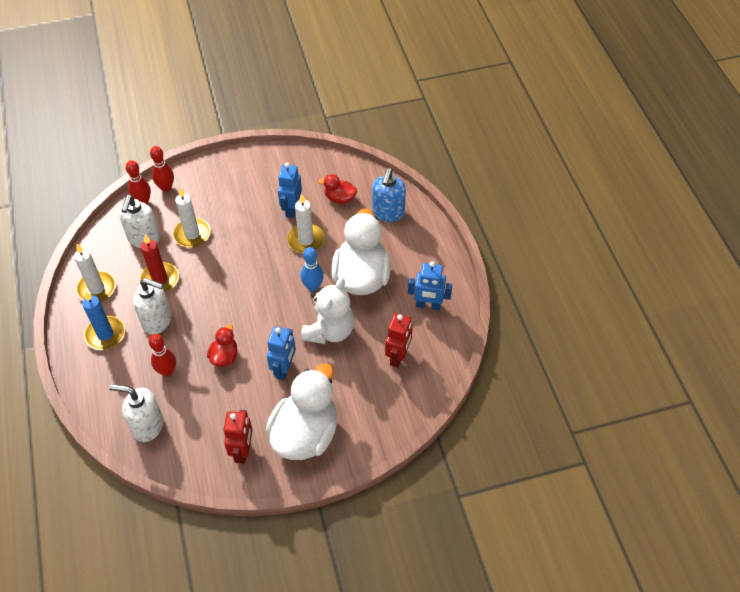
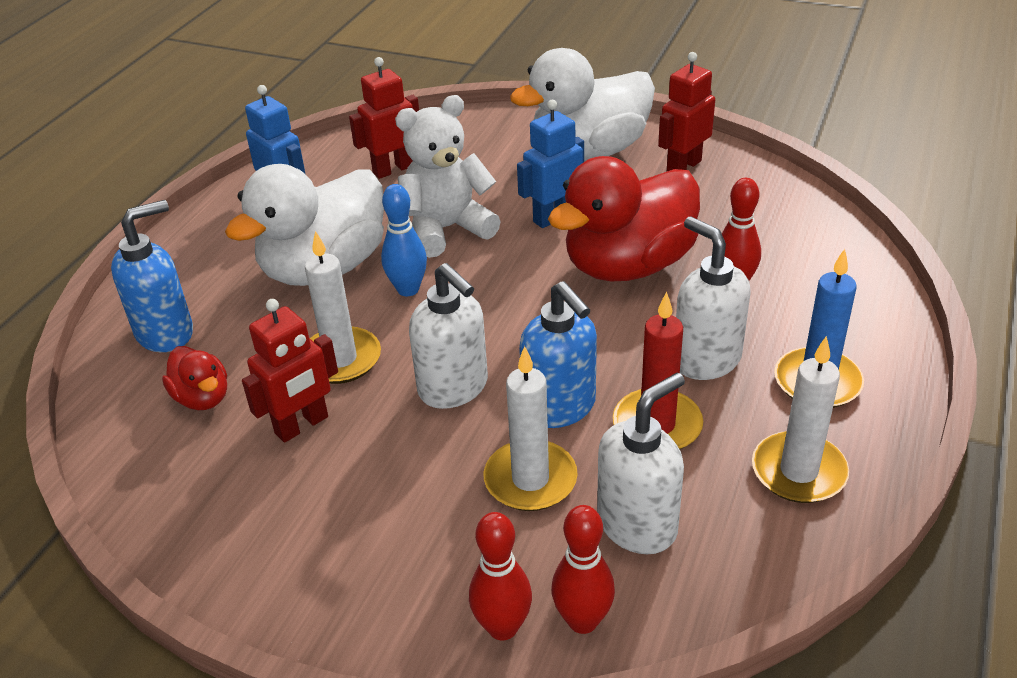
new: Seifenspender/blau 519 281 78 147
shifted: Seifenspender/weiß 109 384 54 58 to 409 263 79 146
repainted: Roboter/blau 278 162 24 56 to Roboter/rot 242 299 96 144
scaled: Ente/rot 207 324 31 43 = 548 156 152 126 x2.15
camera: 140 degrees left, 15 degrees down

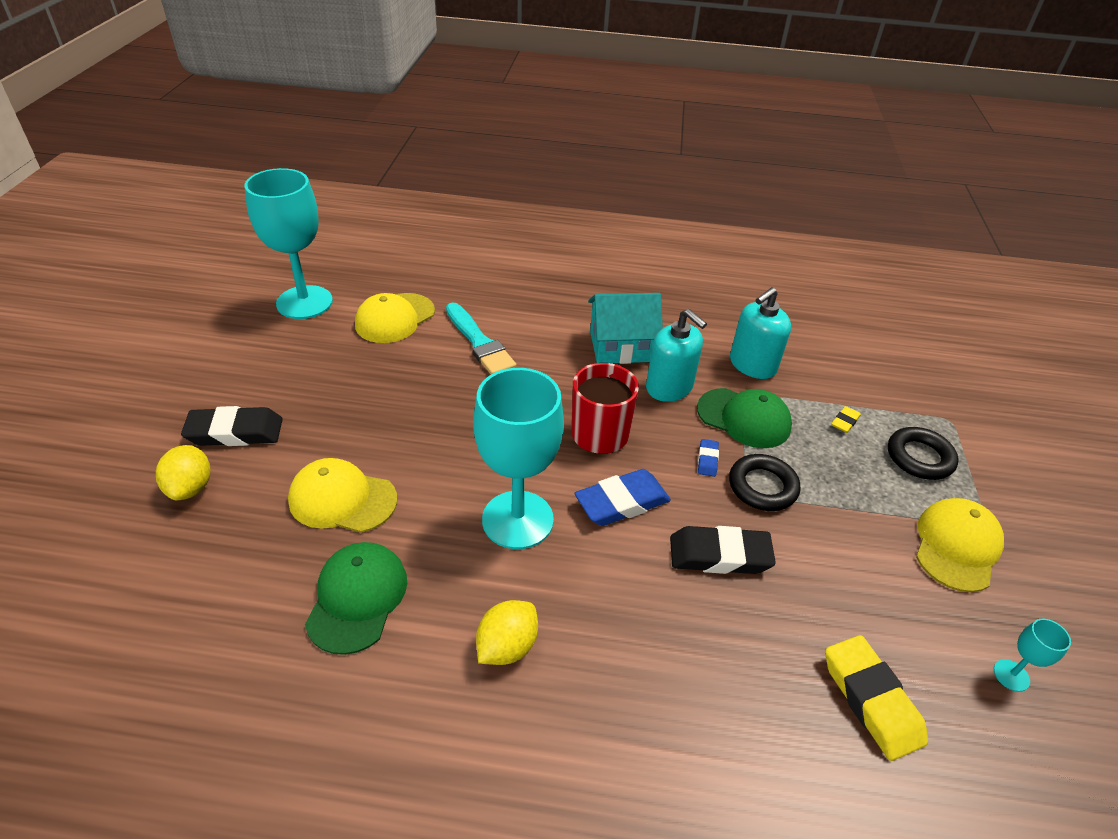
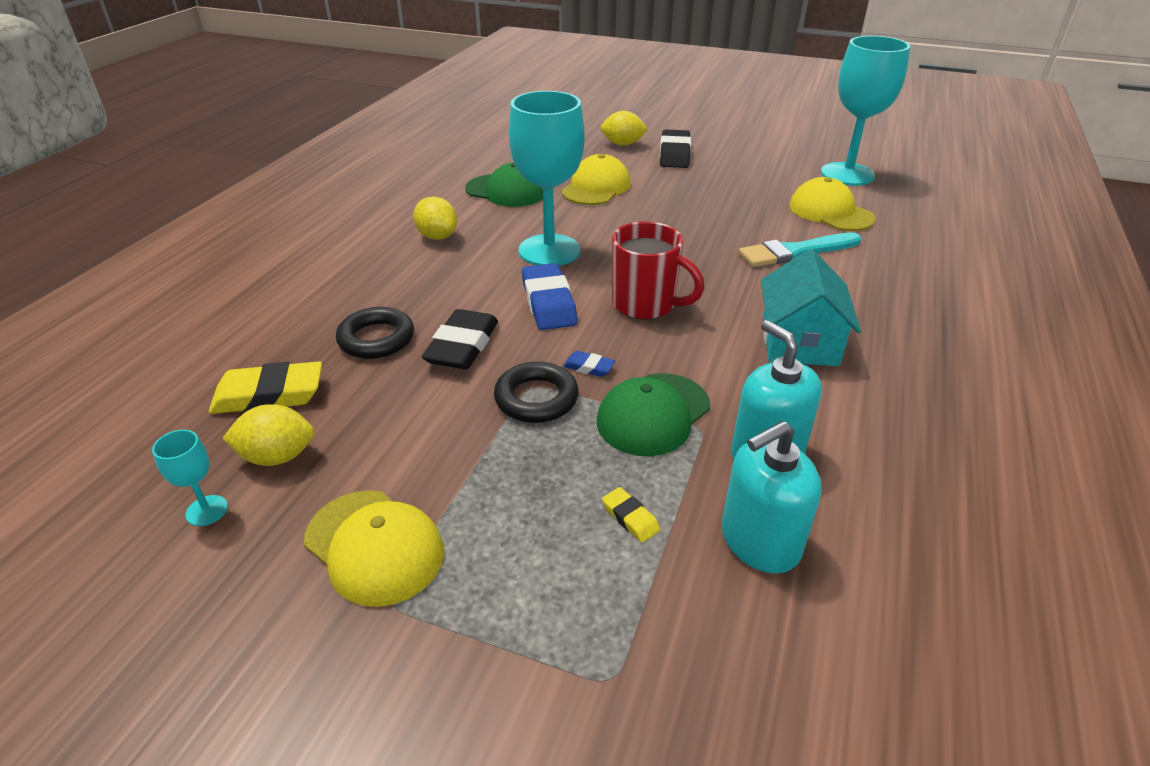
new: Zitrone/gelb 222 404 93 62
shifted: Ring/schwarz 888 427 70 53 to 336 307 78 52; Seifenspender/türkis 646 309 61 93 to 722 421 100 153
camera: 105 degrees right, 5 degrees down

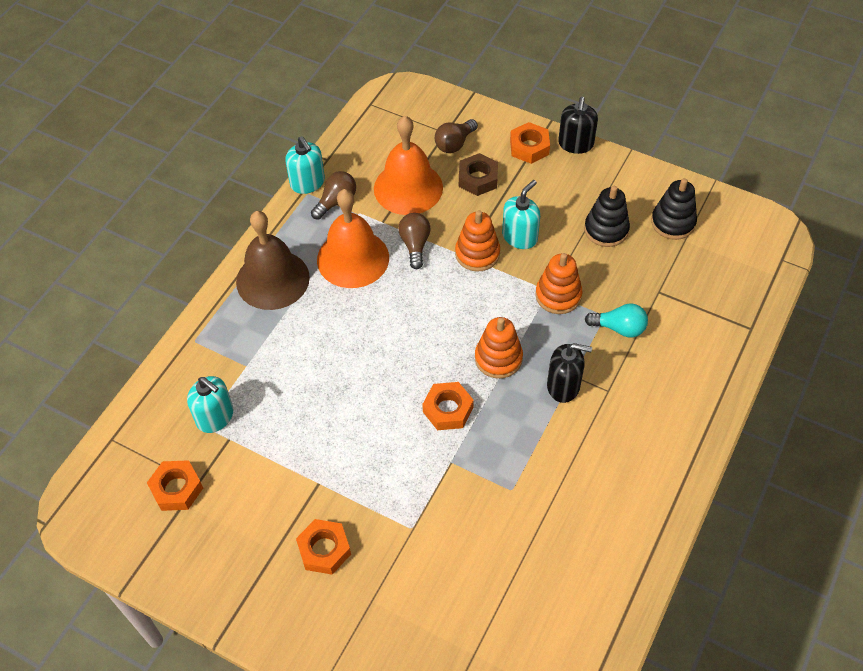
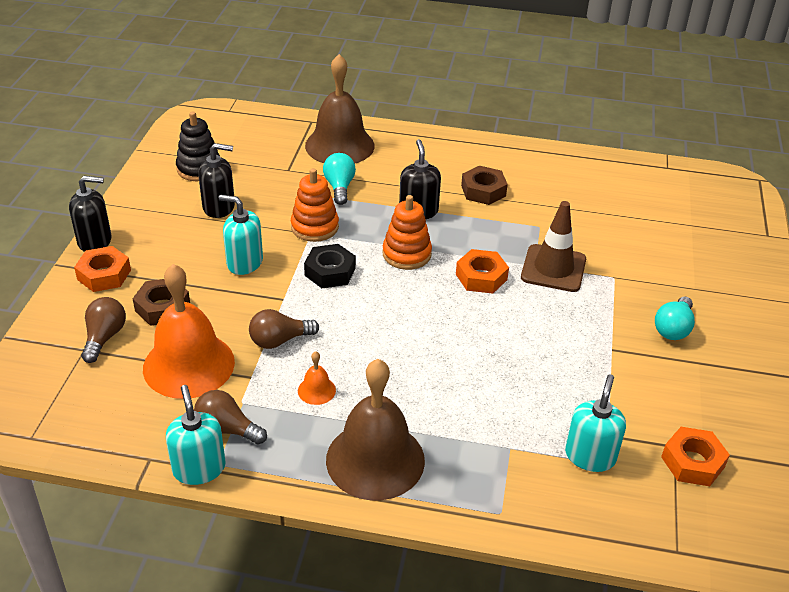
gone: Stapelspielzeug/orange 455 210 45 62
new: Sechskantmutter/schwarz 304 244 52 44; Glocke/braun 305 54 70 109; Sechskantmutter/braun 461 166 47 39; Leitkegel/braun 521 201 65 91
swapped: Stapelspielzeug/schwarz 584 186 46 61 to Seifenspender/schwarz 198 143 37 75; Sechskantmutter/orange 296 519 55 56 to Glühbirne/türkis 655 296 40 44
rotated: Glühbirne/braun 435 119 43 34 = 81 297 45 66 105 degrees counterclockwise; Seifenspender/türkis 285 136 40 58 = 166 385 60 100 60 degrees counterclockwise
scaled: Glocke/orange 317 189 72 99 = 298 351 38 54 x0.41
camera: 110 degrees left, 15 degrees down

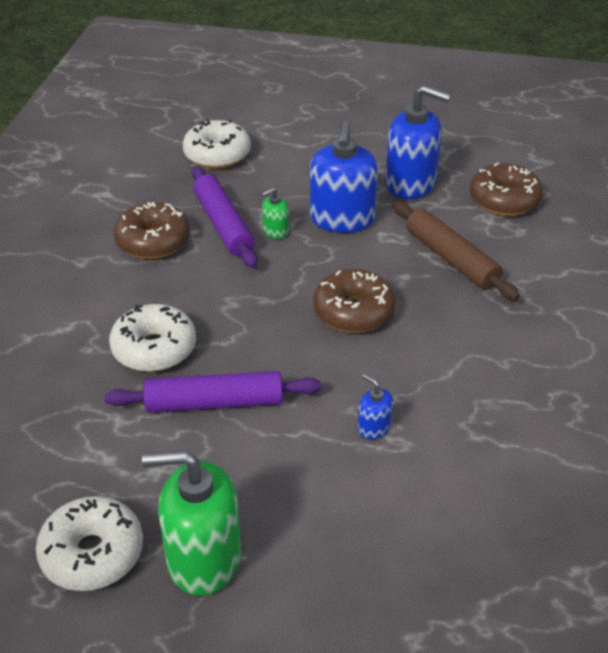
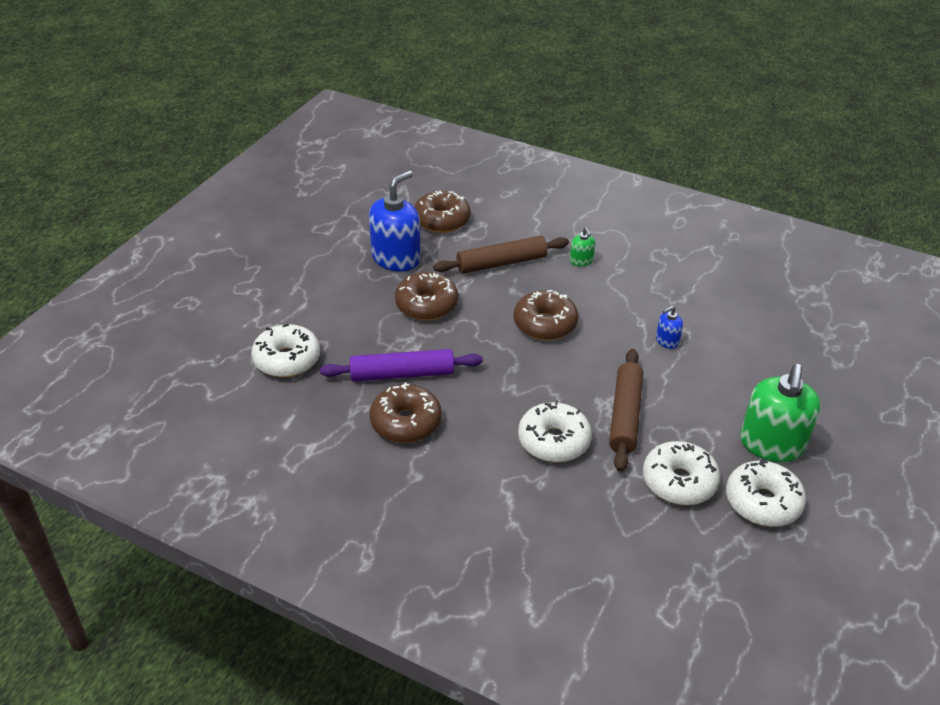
new: Donut/weiß 643 441 77 64
shifted: Seifenspender/grün 261 187 28 52 to 570 227 25 39
swapped: Seifenspender/blau 310 120 68 113 to Donut/braun 395 272 63 48
repainted: Nudelholz/lila 104 371 217 42 to Nudelholz/braun 609 349 34 123
camera: 75 degrees left, 0 degrees up

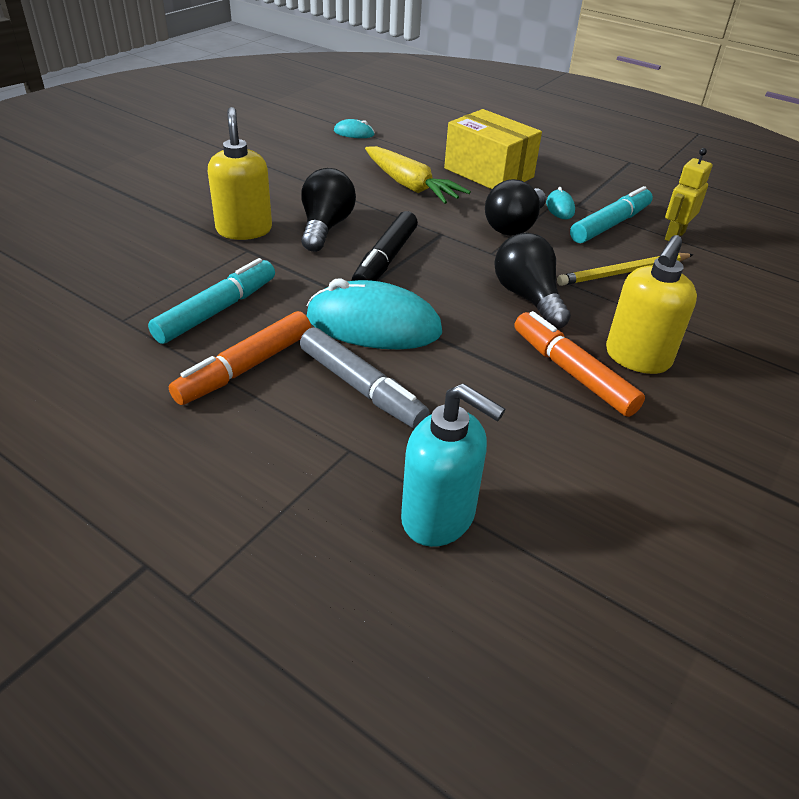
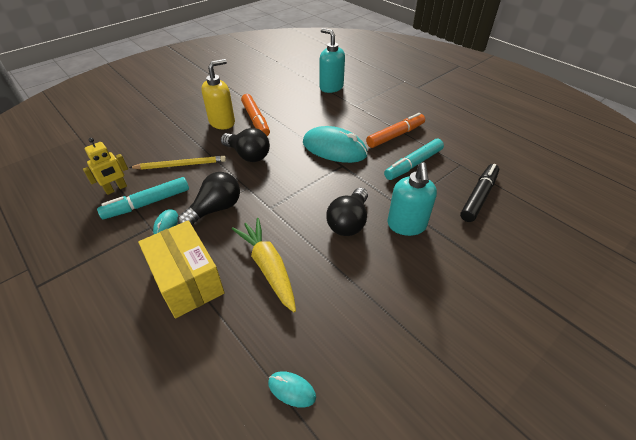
gone: Filzstift/grau 300 327 129 102
shifted: Filzstift/schwarz 352 211 66 70 to 460 164 39 58
repainted: Seifenspender/gelb 208 107 64 133 to Seifenspender/türkis 387 162 50 74
rotated: Glühbirne/schwarz 494 233 77 96 = 221 128 49 34 45 degrees counterclockwise
camera: 165 degrees left, 5 degrees up

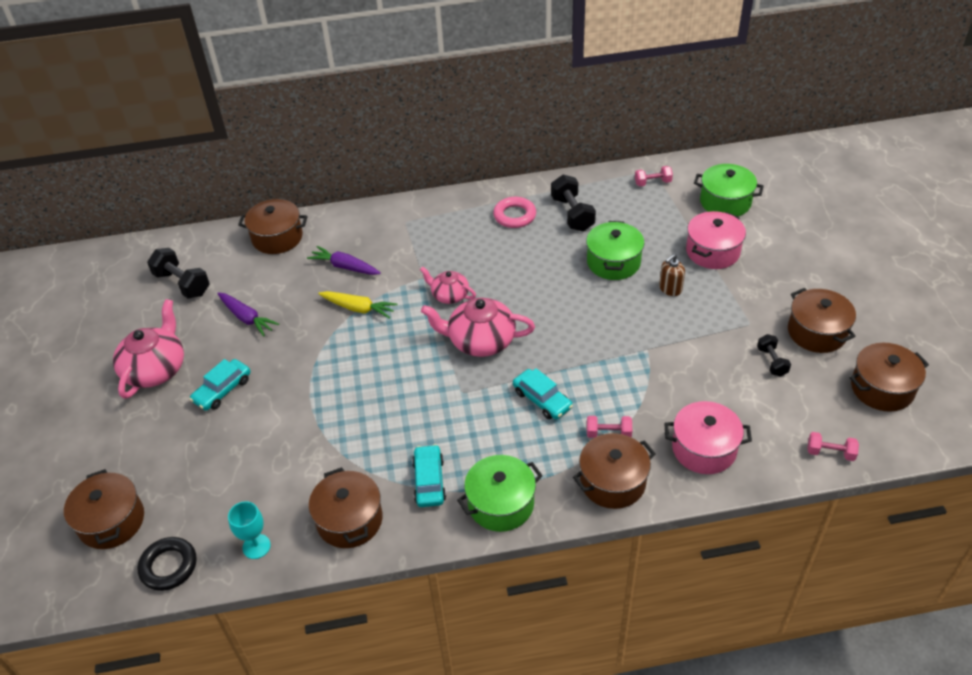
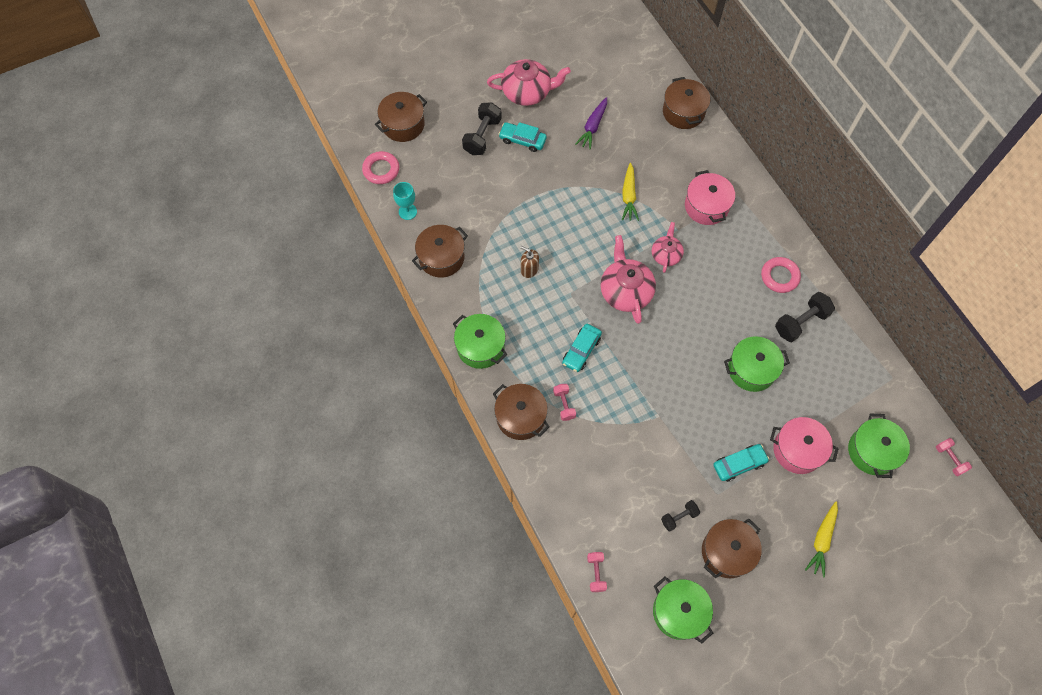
gone: Karotte/lila 307 246 74 29
new: Karotte/gelb 805 501 33 77
shifted: Hantel/schwarz 147 248 63 51 to 462 102 40 53; Seifenspender/braun 659 254 26 42 to 520 246 19 32; Kochtopf/rosa 664 401 88 73 to 685 170 50 55; Auto/türkis 412 444 34 63 to 713 444 56 38; Hantel/rosa 635 166 38 20 to 936 438 36 38
repainted: Ring/schwarz 138 537 59 54 to Ring/rosa 362 151 37 33; Kochtopf/braun 850 343 79 69 to Kochtopf/grün 653 577 60 66
camera: 70 degrees right, 20 degrees up

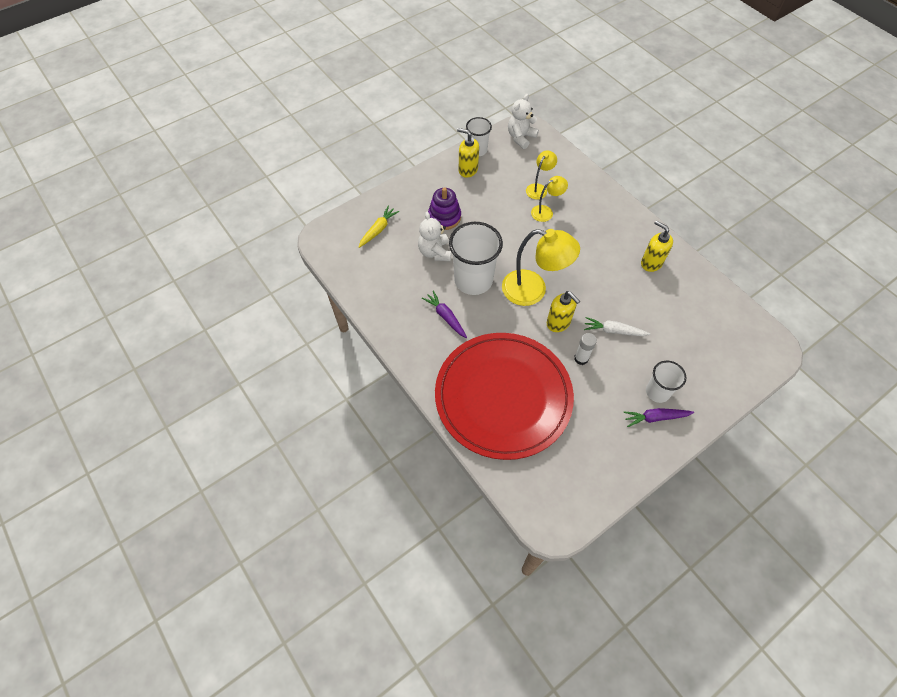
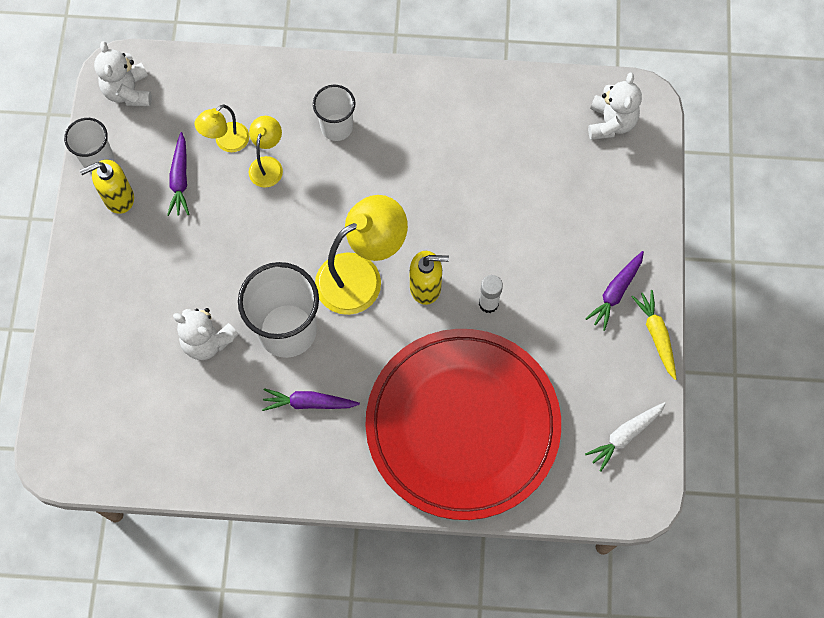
gone: Stapelspielzeug/lila 428 187 33 43; Seifenspender/gelb 641 221 32 51
new: Karotte/lila 167 132 23 84; Teddybär/weiß 588 73 54 67
shifted: Becher/weiß 646 361 41 42 to 313 85 42 56; Karotte/weiß 584 317 66 19 to 585 402 81 70; Karotte/gelb 359 206 40 42 to 631 290 46 90
rotated: Lampe/gelb 526 150 31 50 = 194 104 55 48 120 degrees counterclockwise
camera: 50 degrees left, 10 degrees up

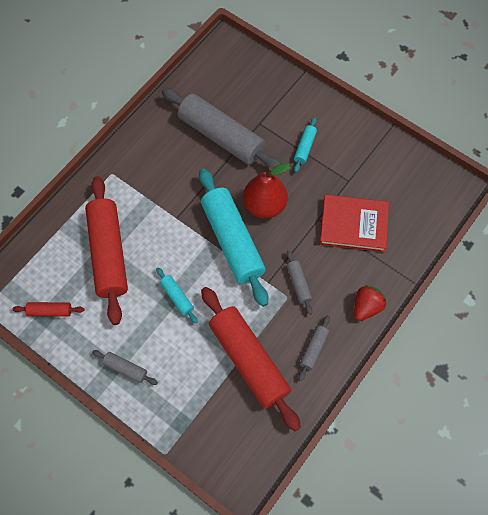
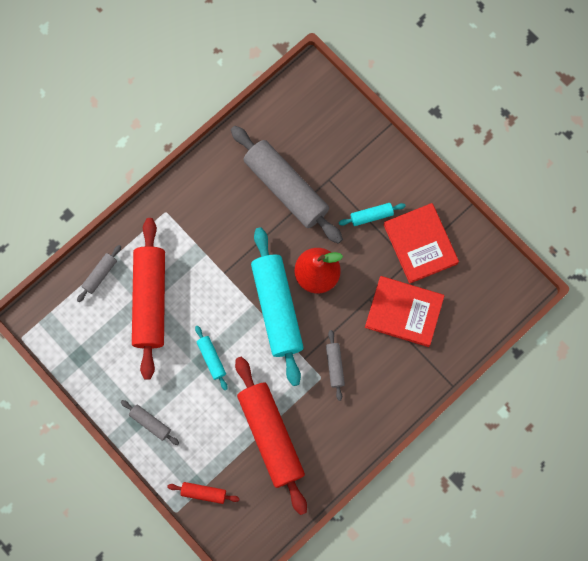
gone: Erdbeere/rot 354 285 32 36
new: Buch/rot 383 203 76 81
shifted: Nudelholz/grau 299 315 31 66 to 77 245 44 57; Nudelholz/rot 12 302 73 15 to 167 482 73 22
rotated: Nudelholz/türkis 294 117 23 55 = 339 203 67 23 45 degrees clockwise
camera: 10 degrees right, 10 degrees up

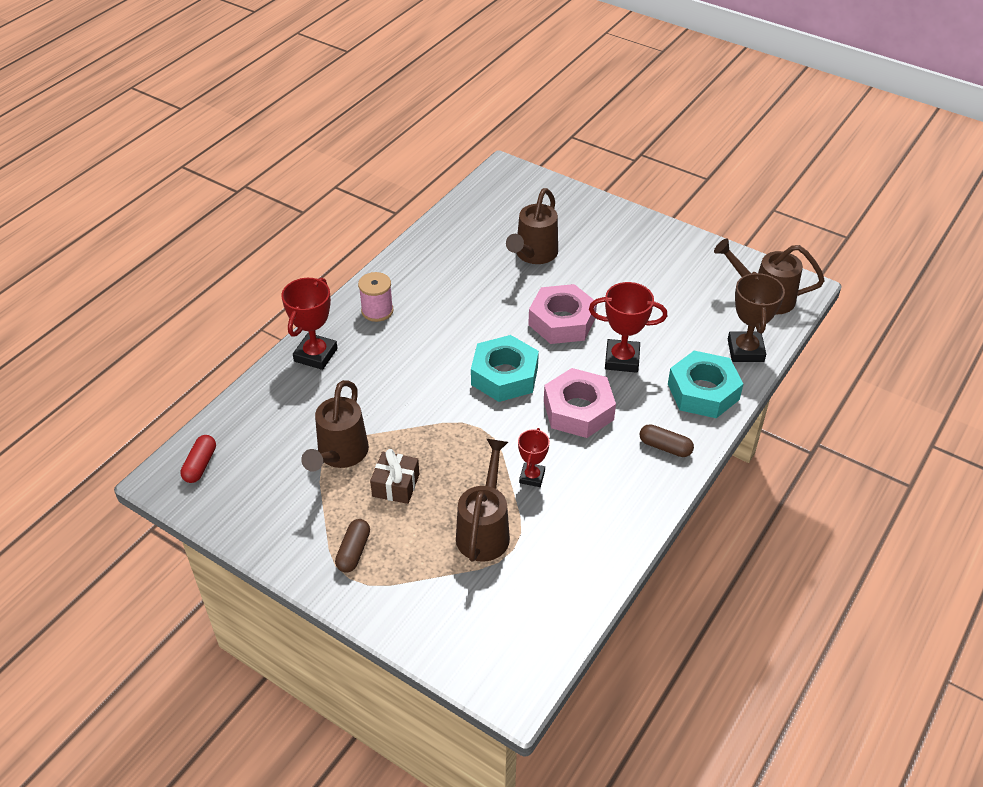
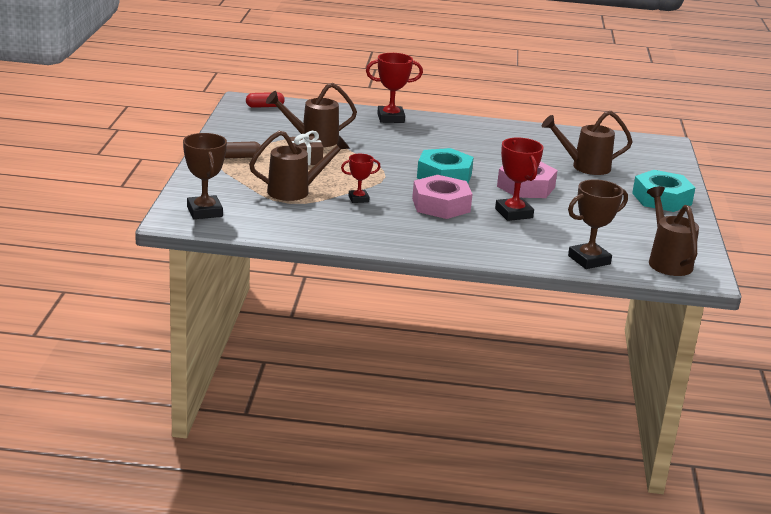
gone: Garnrolle/rosa 358 272 35 50; Kapsel/braun 640 424 54 33
new: Pokal/braun 183 133 44 86
shifted: Sechskantmutter/türkis 668 351 75 67 to 632 170 64 42
camera: 60 degrees right, 20 degrees down

